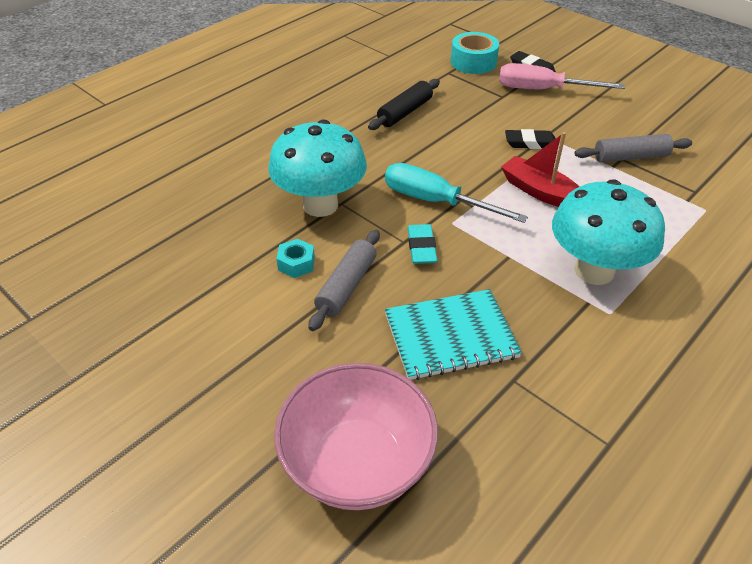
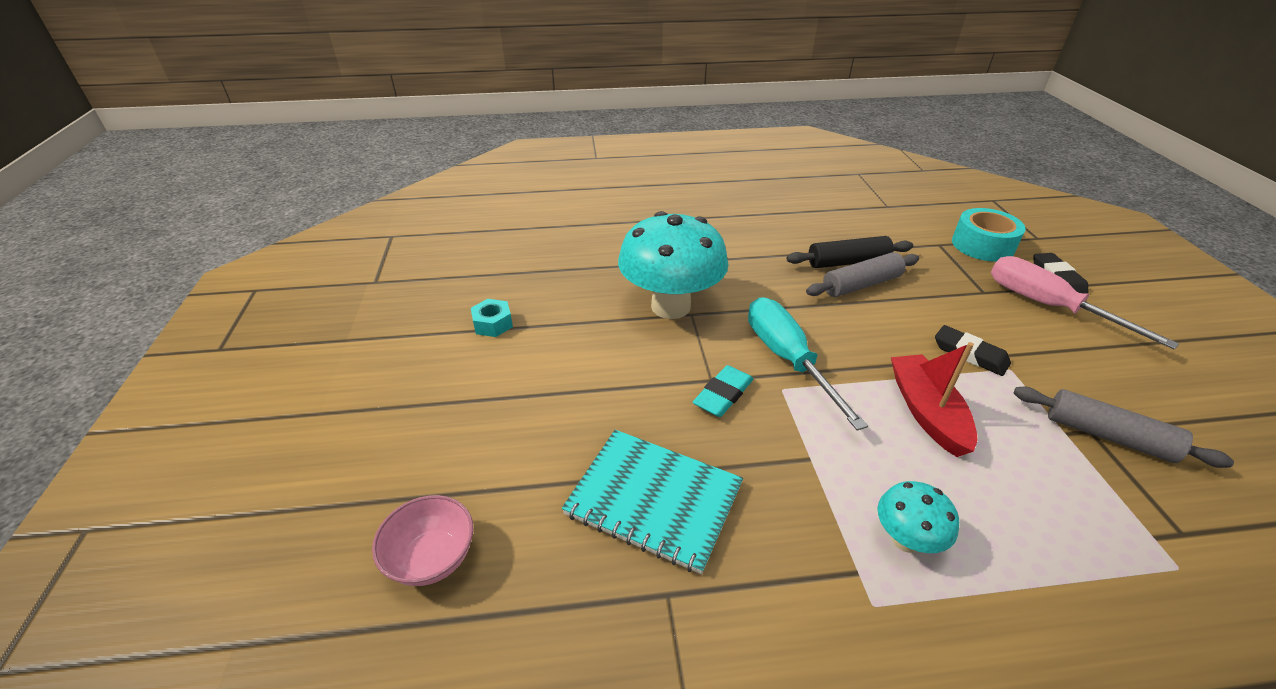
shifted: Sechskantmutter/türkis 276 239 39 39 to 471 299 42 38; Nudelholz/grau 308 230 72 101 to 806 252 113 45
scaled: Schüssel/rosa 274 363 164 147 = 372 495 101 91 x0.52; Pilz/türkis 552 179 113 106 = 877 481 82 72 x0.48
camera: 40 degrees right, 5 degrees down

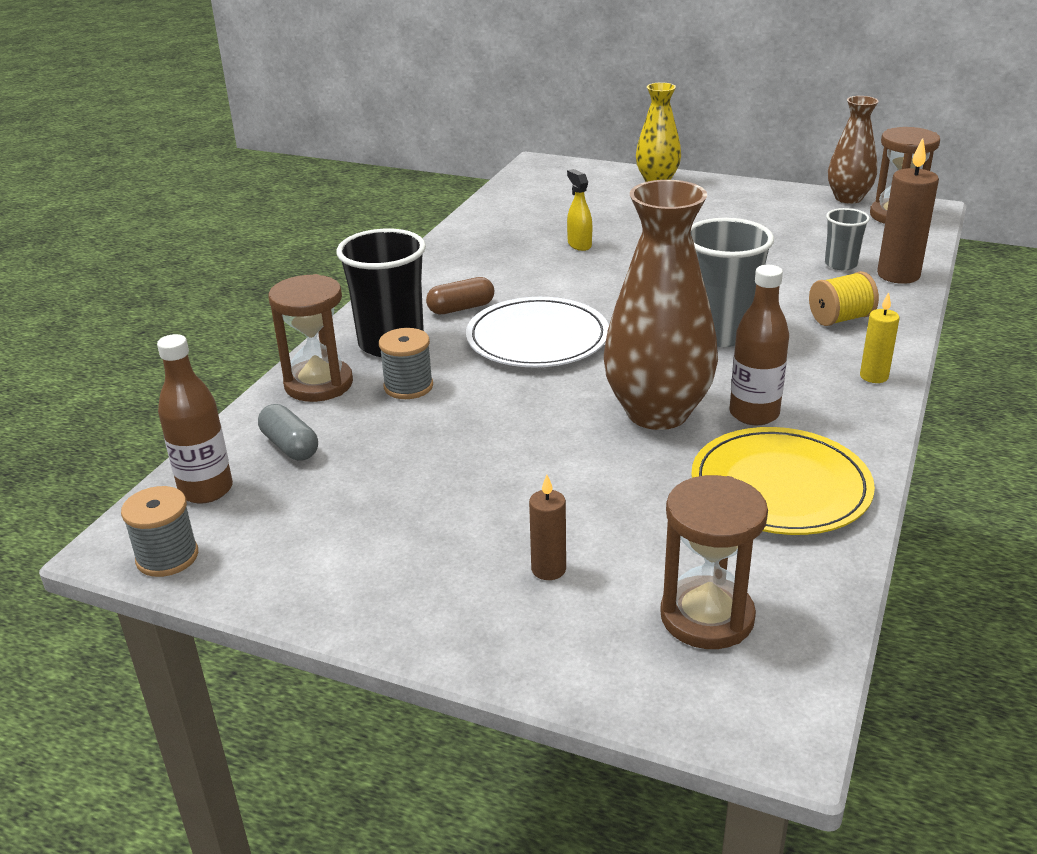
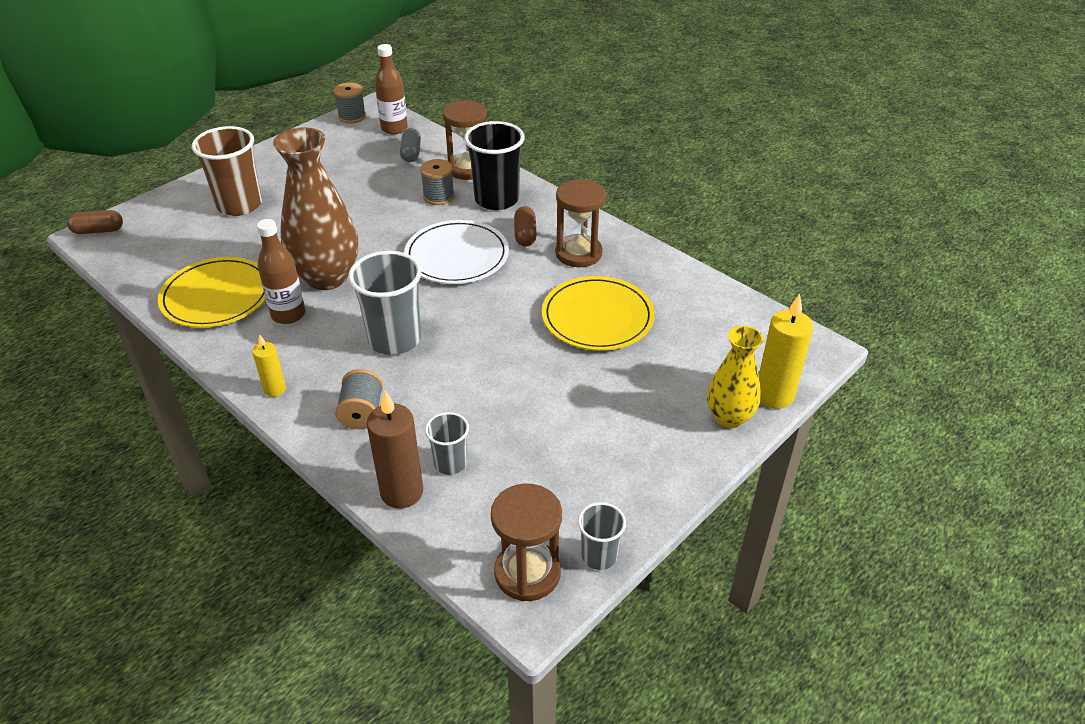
new: Kapsel/braun 67 210 56 24; Kerze/gelb 759 294 54 115
shifted: Sanduhr/braun 660 475 108 174 to 555 179 51 88
swapped: Kerze/braun 529 474 37 106 to Becher/braun 192 126 70 90; Sprühflasche/gelb 567 169 25 82 to Teller/gelb 542 276 113 75; Vase/braun 828 96 51 108 to Becher/grau 578 502 48 68
repainted: Garnrolle/gelb 809 271 70 55 to Garnrolle/grau 335 369 48 60
rotated: Kapsel/grau 258 404 60 56 = 400 128 21 34 75 degrees counterclockwise
camera: 110 degrees right, 10 degrees up

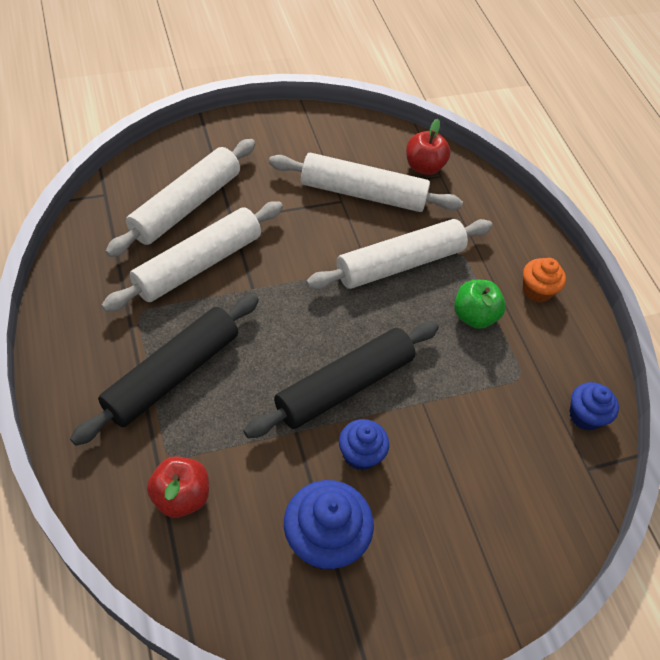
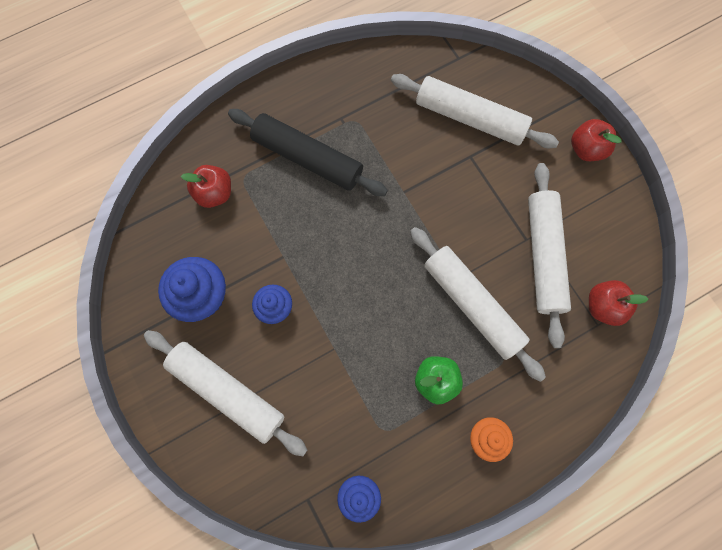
gone: Nudelholz/schwarz 244 322 195 116
new: Apfel/rot 571 119 51 42
shifted: Nudelholz/weiß 101 201 182 111 to 144 330 163 126
camera: 85 degrees right, 20 degrees up

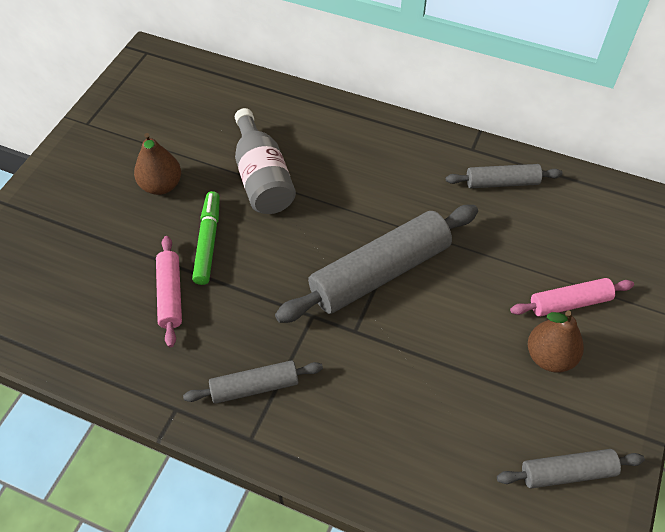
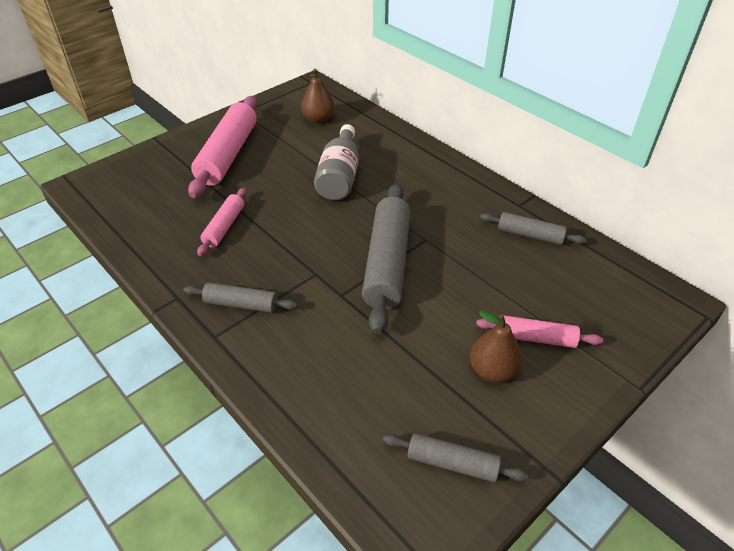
gone: Filzstift/grün 192 191 28 94
new: Nudelholz/rosa 188 96 69 102
shifted: Birne/braun 134 133 47 62 to 301 69 34 55
rotated: Nudelholz/grau 275 205 203 118 = 362 183 49 151 75 degrees counterclockwise
camera: 25 degrees right, 10 degrees down

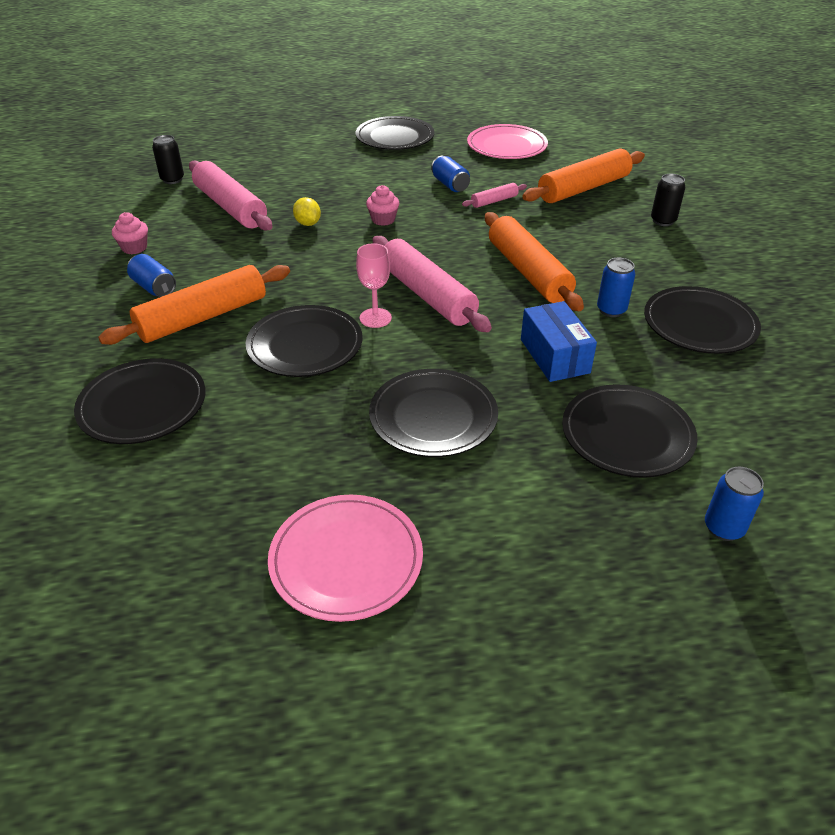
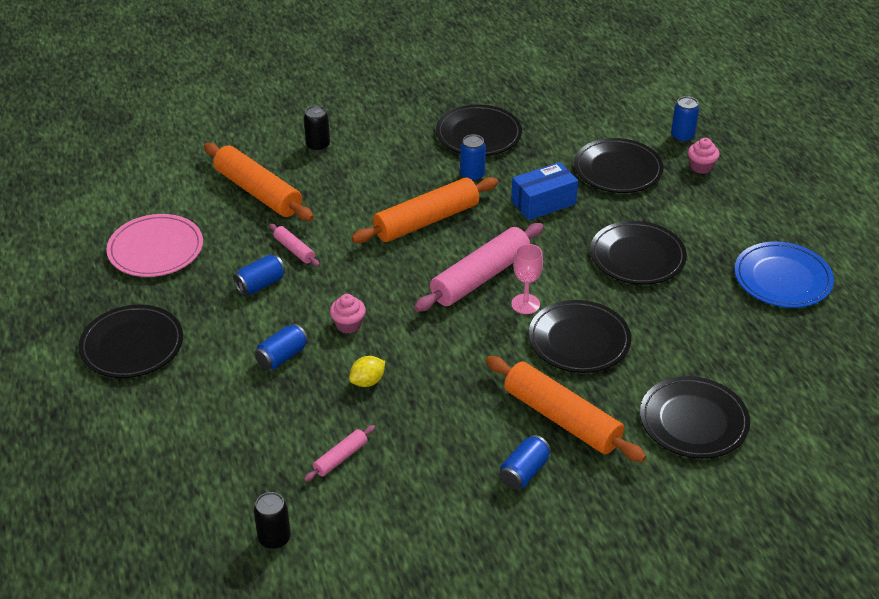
new: Dose/blau 255 324 53 46
shifted: Muffin/rosa 112 212 36 42 to 688 138 32 36
repainted: Teller/rosa 268 495 155 127 to Teller/blau 734 241 100 67
scaled: Nudelholz/rosa 189 161 83 70 = 304 425 71 56 x0.47
camera: 100 degrees left, 0 degrees up

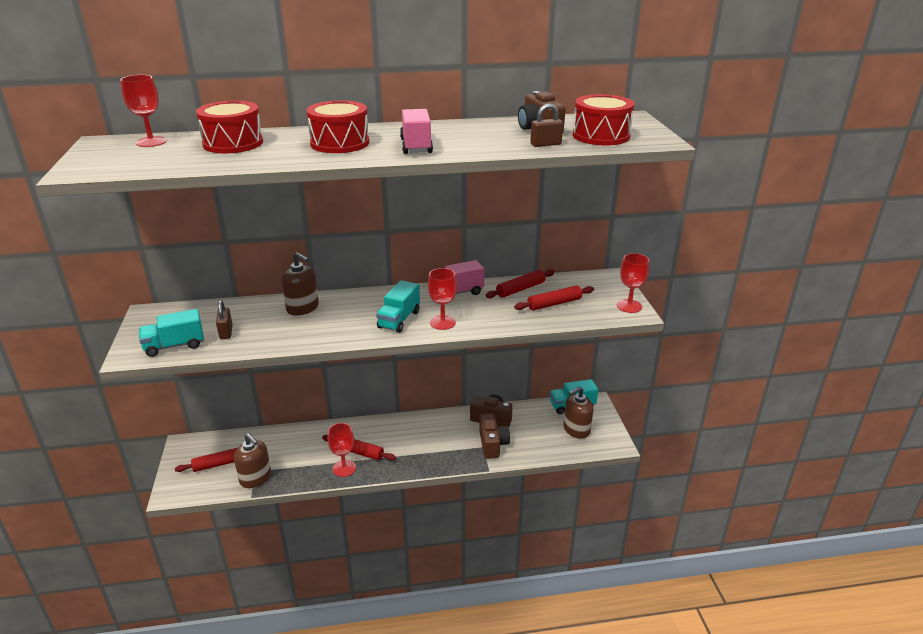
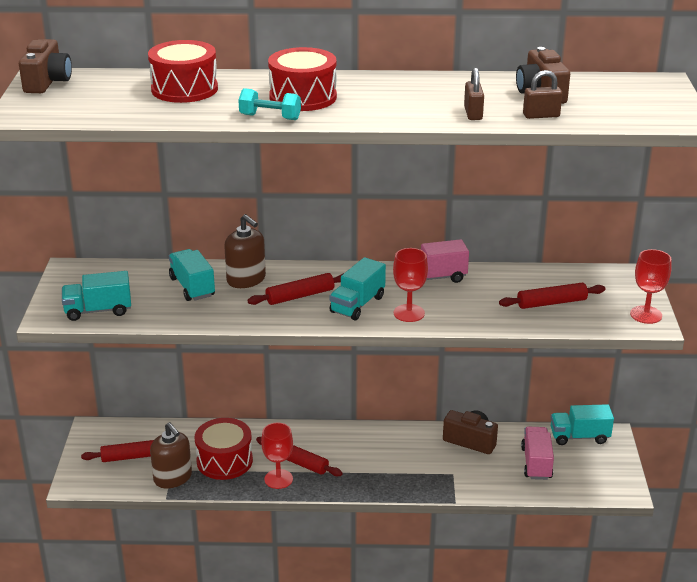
gone: Kelch/rot 120 75 47 72; Seifenspender/braun 564 386 29 53
new: Lastwagen/türkis 169 249 46 52; Hantel/türkis 238 88 63 32
shifted: Kamera/braun 479 414 31 45 to 19 39 53 54; Trommel/rot 573 94 61 51 to 195 418 58 62; Nudelholz/rot 485 269 70 29 to 248 273 96 32; Vorhängeschloss/braun 216 300 16 39 to 464 68 20 52; Lastwagen/rosa 400 109 33 45 to 521 427 33 53
camera: 10 degrees right, 0 degrees up

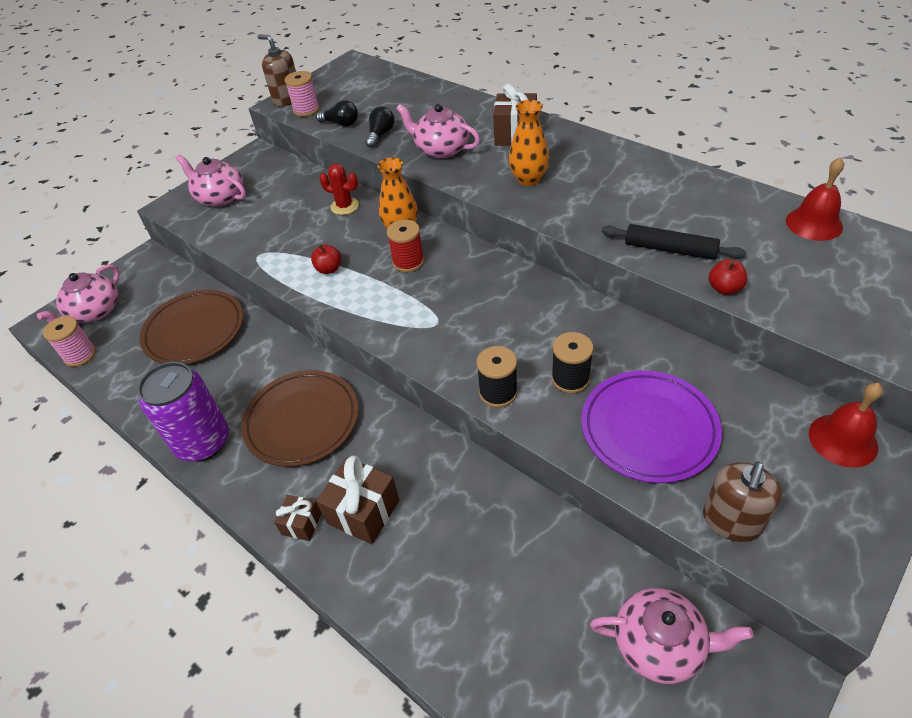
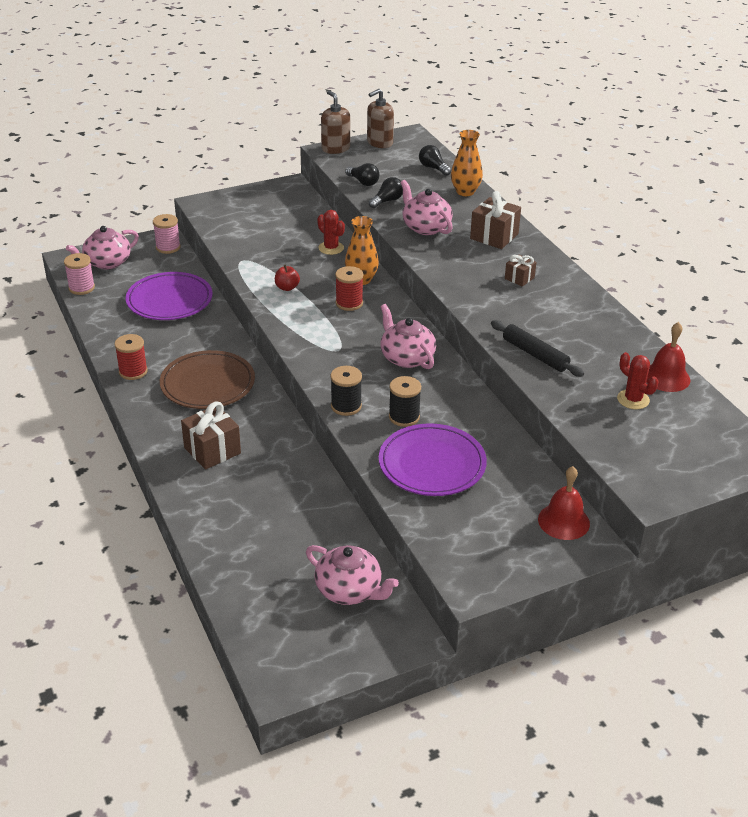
gone: Apfel/rot 709 259 38 36
new: Glühbirne/schwarz 419 145 32 31; Kaktus/rot 617 352 41 57
shifted: Garnrolle/rosa 284 71 35 46 to 153 214 27 40; Seifenspender/braun 703 462 79 80 to 367 89 27 59; Teekanne/rosa 176 154 70 53 to 380 304 56 65; Vase/orange 509 100 40 86 to 451 130 32 66; Geschenk/braun 274 495 47 46 to 505 255 31 32
swapped: Dose/lila 138 362 91 99 to Garnrolle/rot 114 334 34 46
repainted: Teller/braun 140 290 104 74 to Teller/lila 126 272 87 48
camera: 20 degrees right, 10 degrees down

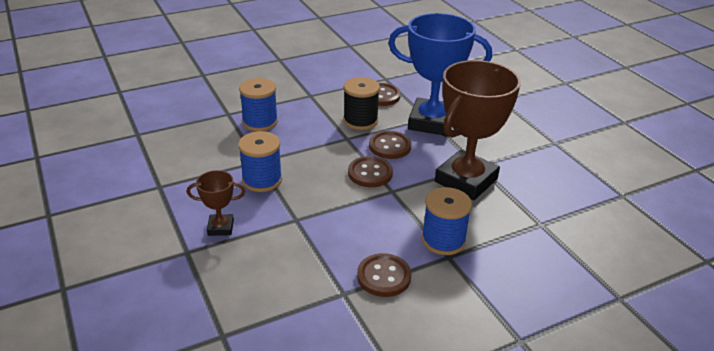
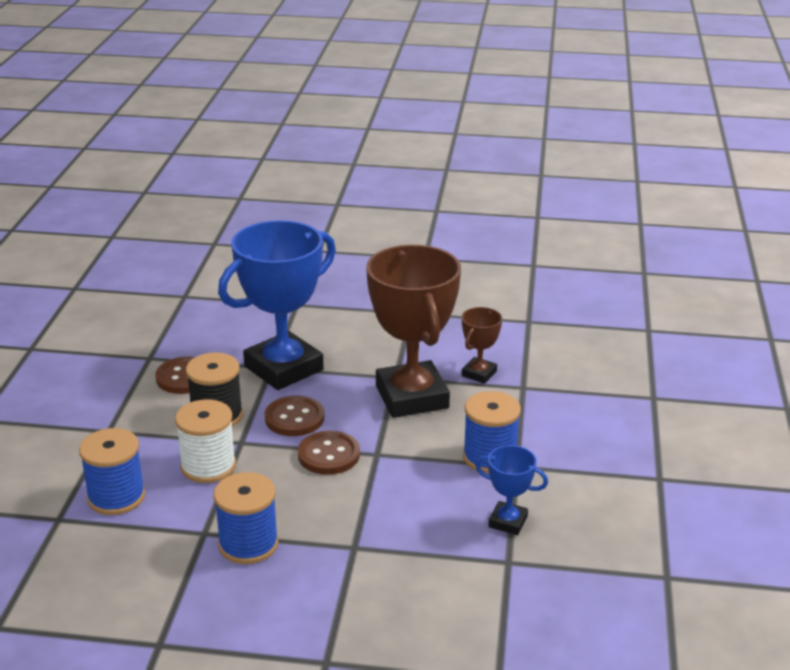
new: Garnrolle/weiß 175 399 61 84
shifted: Pokal/braun 187 170 58 66 to 462 307 40 77
swapped: Knopf/braun 357 253 54 44 to Pokal/blau 475 445 73 90
camera: 55 degrees left, 5 degrees down

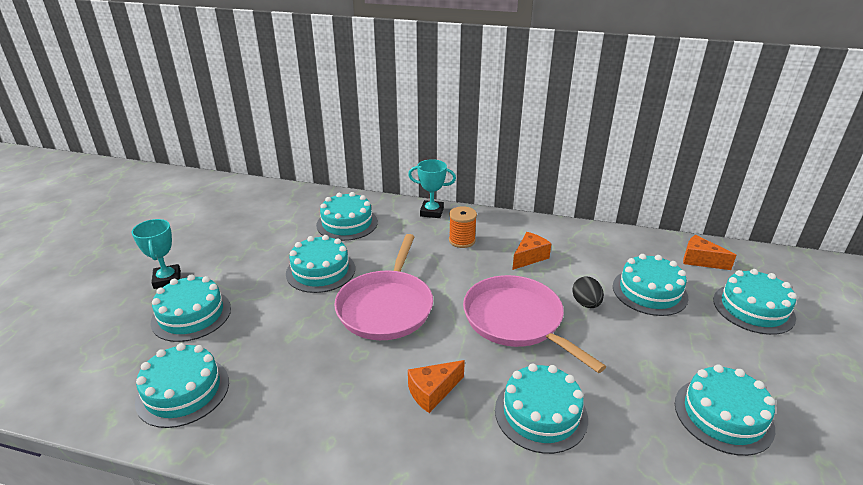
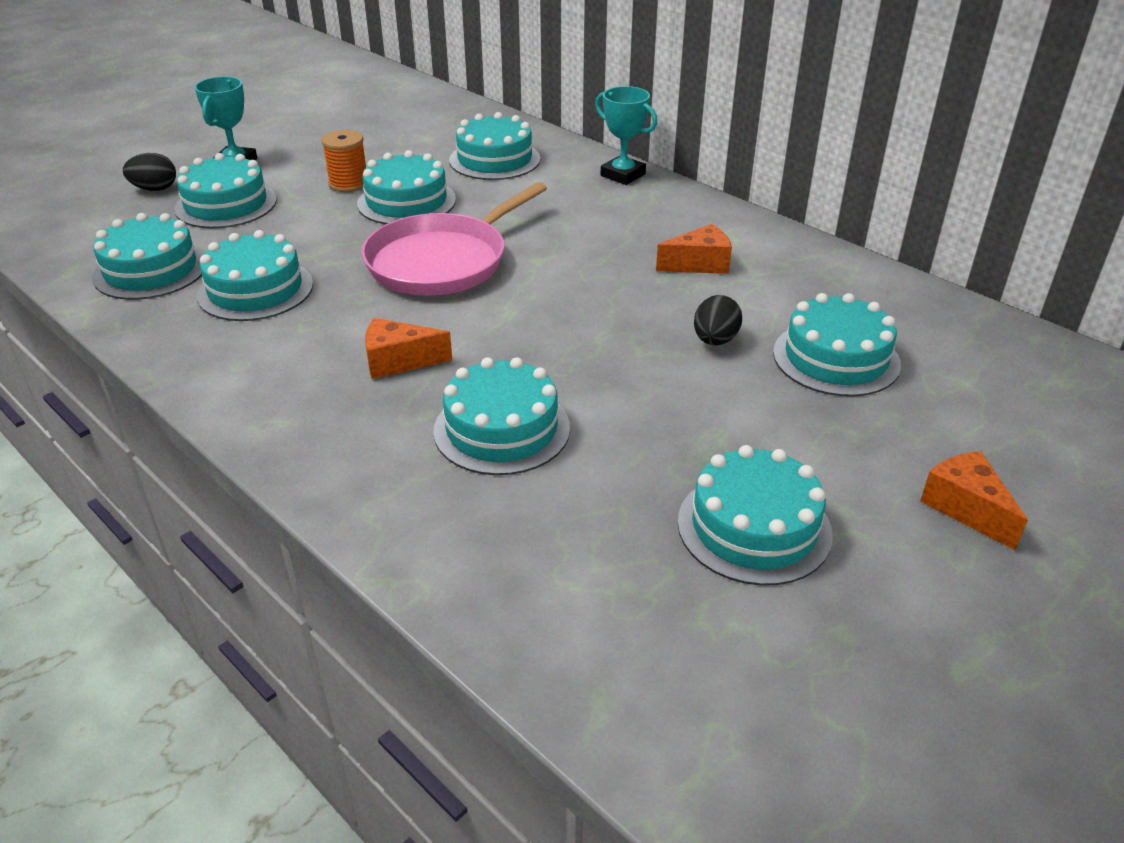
gone: Pfanne/rosa 463 275 143 98
new: Ei/schwarz 123 153 53 38
shifted: Kuchen/türkis 713 269 84 66 to 197 230 116 91; Garnrolle/orange 449 206 28 42 to 321 130 45 62; Käse/orange 683 235 54 35 to 920 451 108 99
camera: 30 degrees right, 5 degrees up

